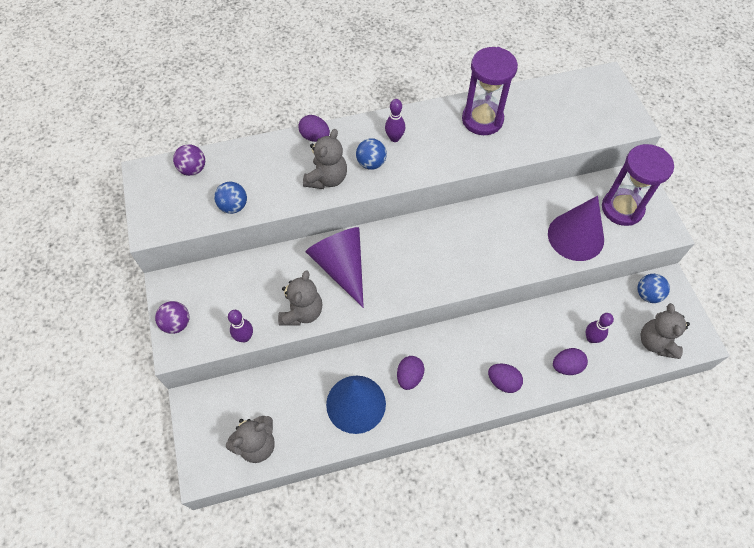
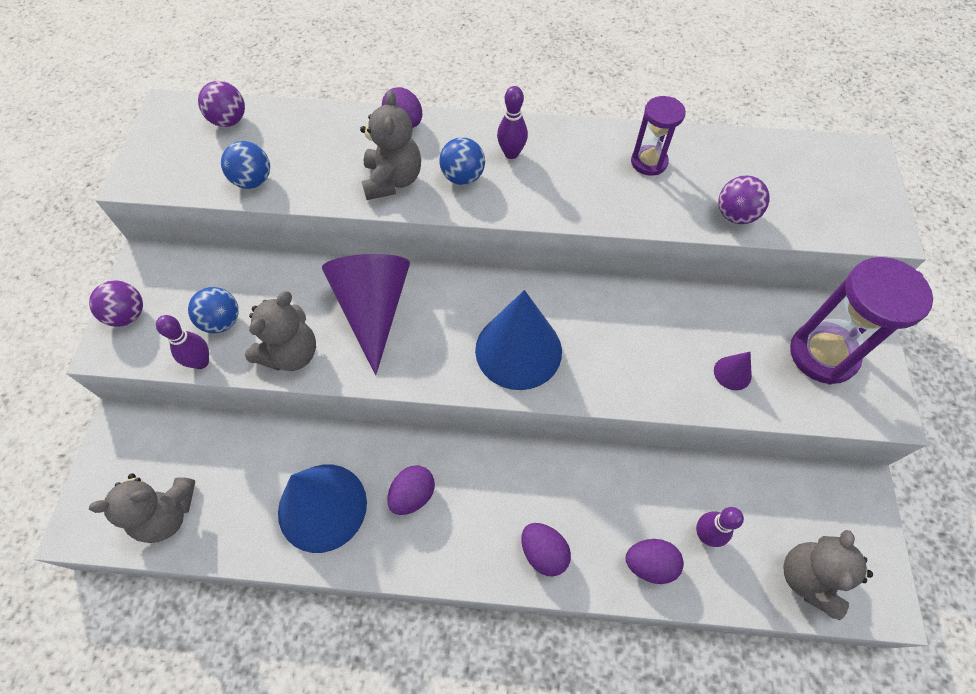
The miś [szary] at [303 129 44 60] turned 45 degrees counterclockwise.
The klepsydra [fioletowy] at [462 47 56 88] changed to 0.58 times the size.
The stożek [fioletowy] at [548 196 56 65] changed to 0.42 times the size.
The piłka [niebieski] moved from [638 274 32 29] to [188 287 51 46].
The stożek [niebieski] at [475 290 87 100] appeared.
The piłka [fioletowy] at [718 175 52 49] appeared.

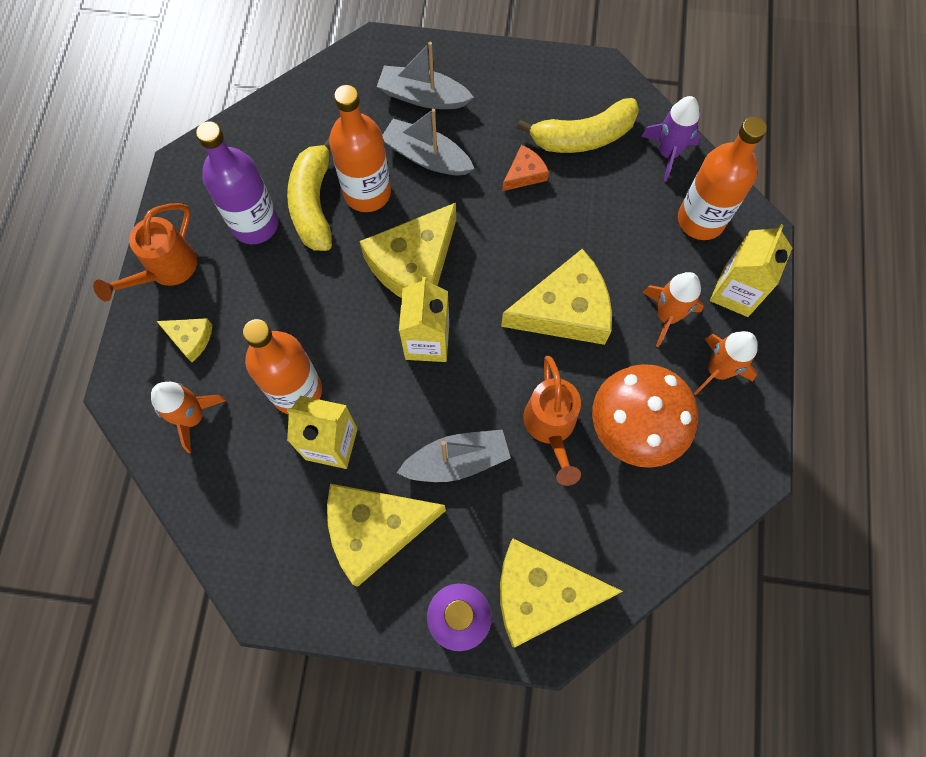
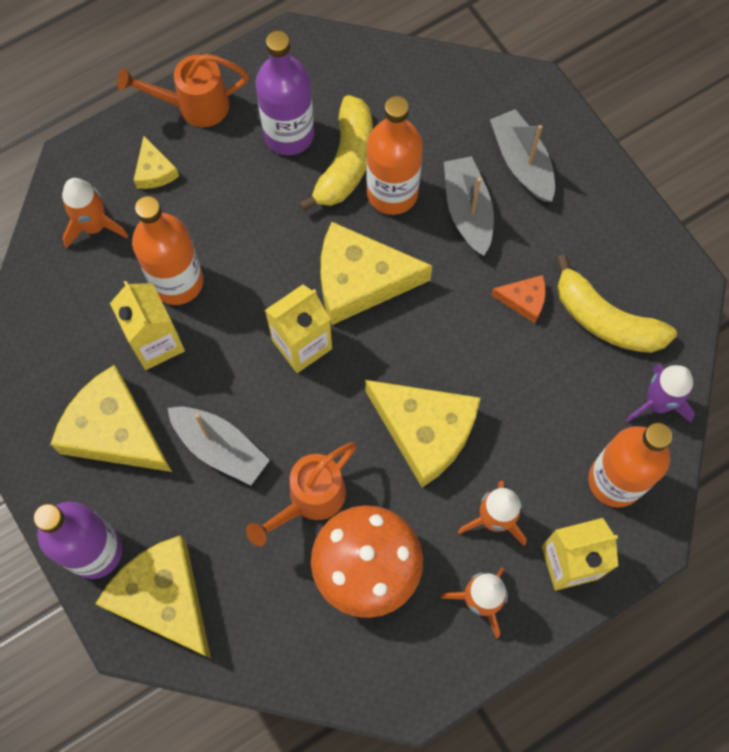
The banan [żółty] at [287 139 45 112] turned 150 degrees clockwise.

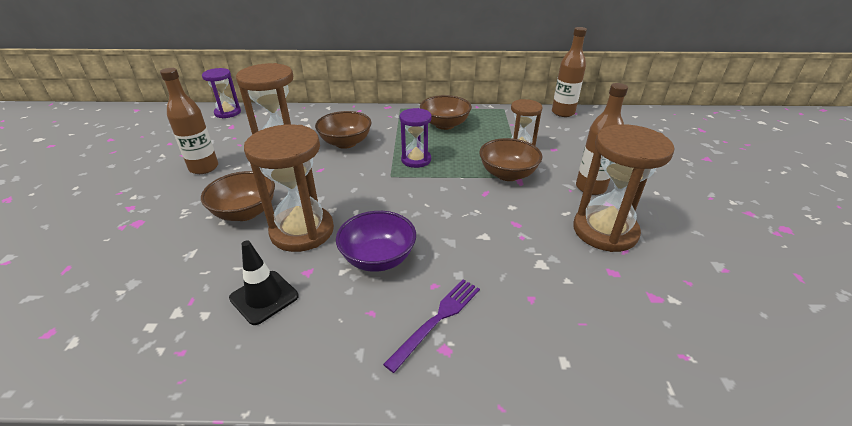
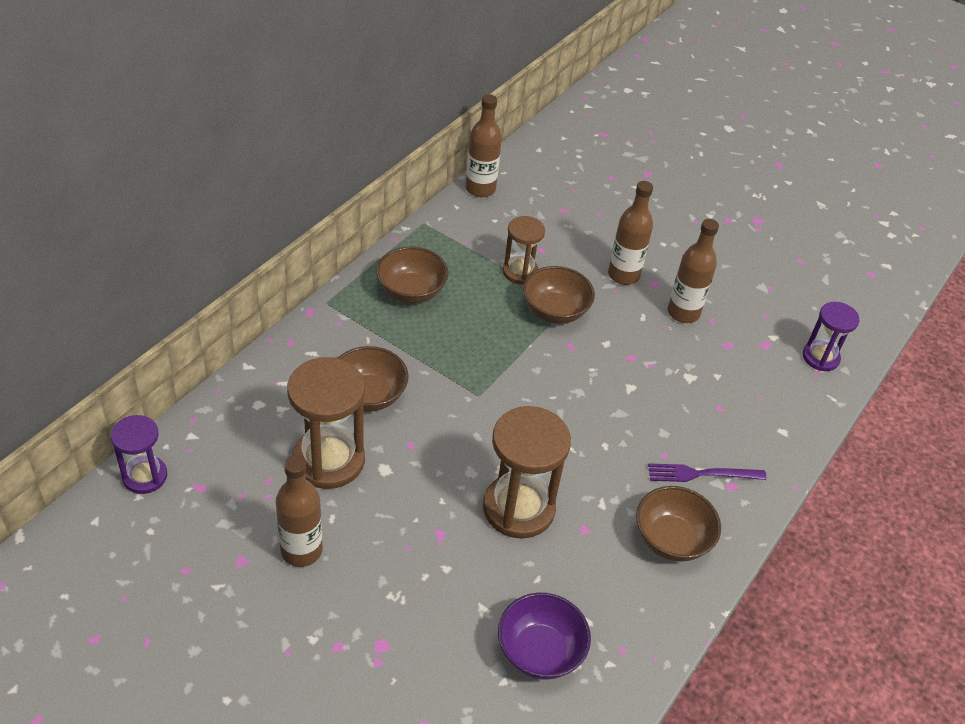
The miska [brązowy] moved from [201 171 74 50] to [636 486 85 75].
The pachołek [czarny] at [229 240 70 85] disappeared.
The miska [fioletowy] moved from [336 211 80 61] to [498 593 93 87].
The widelec [fioletowy] at [383 279 97 94] turned 75 degrees counterclockwise.
The klepsydra [fioletowy] moved from [400 108 32 60] to [802 302 57 69].
The klepsydra [brązowy] at [573 124 101 128] was replaced by the butelka [brązowy] at [668 219 51 104].

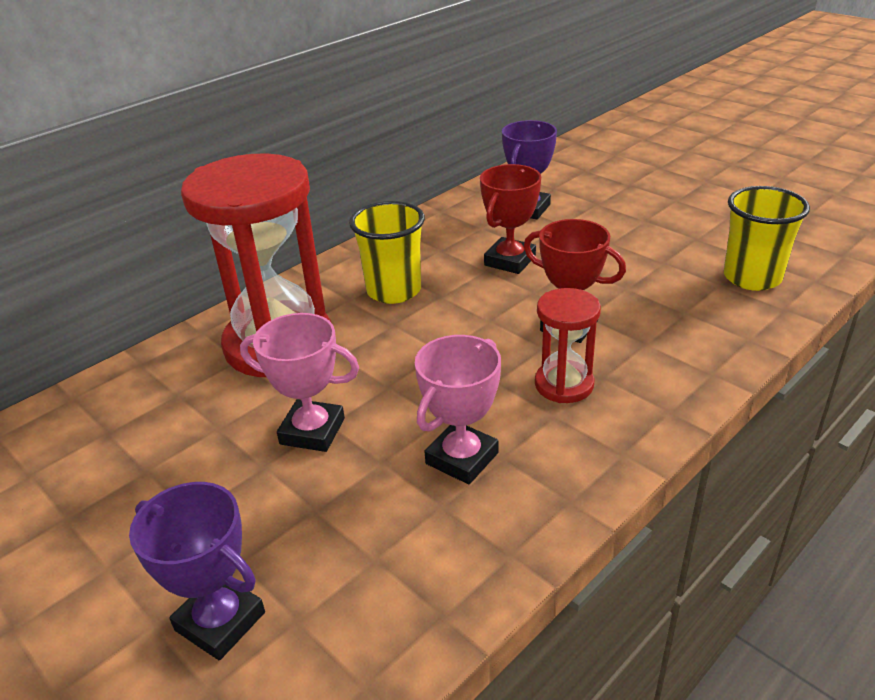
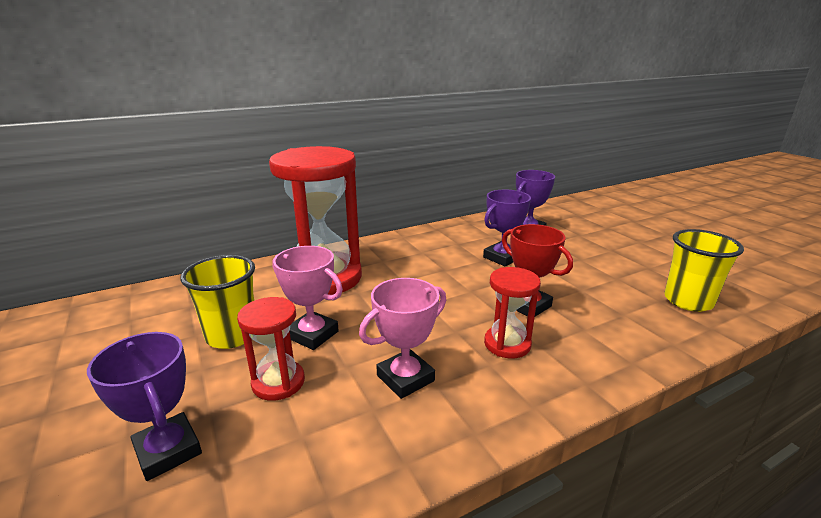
The szklanka [żółty] moved from [349 201 76 103] to [180 255 75 94].
The puchar [czerwony] at [480 164 61 110] became the puchar [fioletowy] at [483 189 48 78].
The klepsydra [czerwony] at [237 297 68 104] appeared.

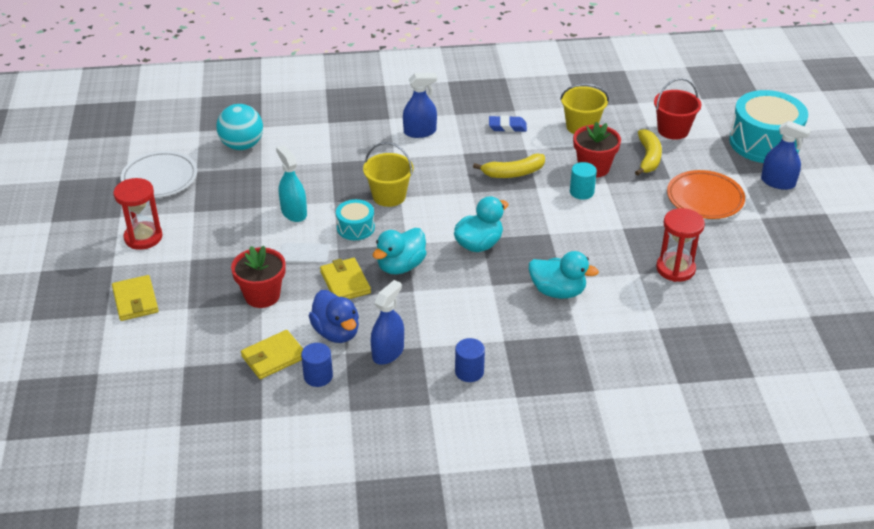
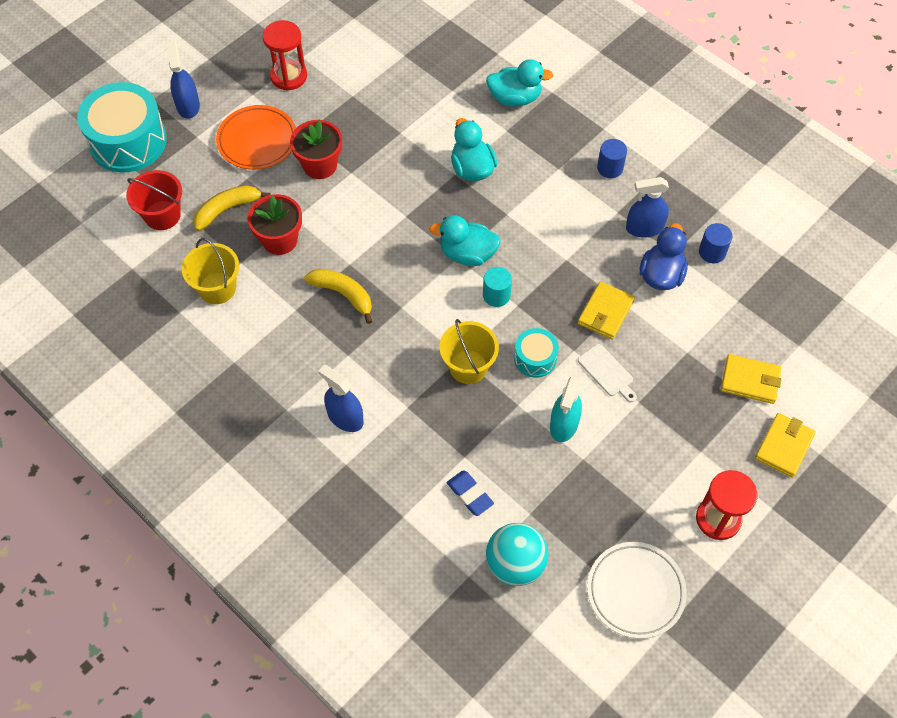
The doniczka [czerwony] moved from [231 246 55 62] to [290 120 52 59].
The portfel [żółty] moved from [241 330 62 49] to [721 354 61 50].
The kaczka [turkusowy] moved from [373 228 54 47] to [486 59 67 48].
The gumka do mazania [niebieski] moved from [489 116 38 16] to [447 470 47 46].
The walec [turkusowy] moved from [570 162 27 38] to [483 267 29 40].
The klepsydra [czerwony] moved from [656 208 49 74] to [263 20 44 71].

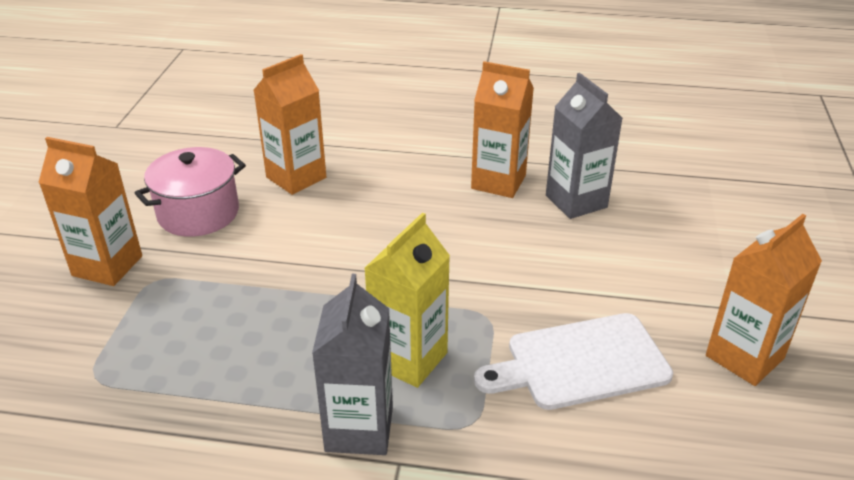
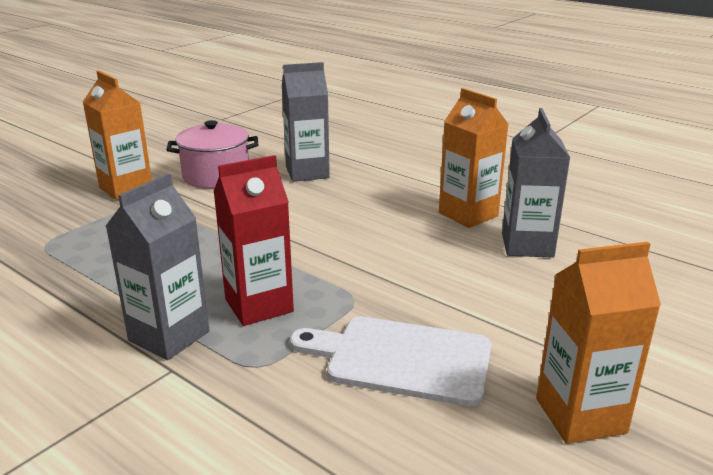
The karton mleka [pomarańczowy] at [253 54 73 141] became the karton mleka [szary] at [282 62 48 120].
The karton mleka [żółty] at [364 213 86 175] became the karton mleka [czerwony] at [213 155 81 171].

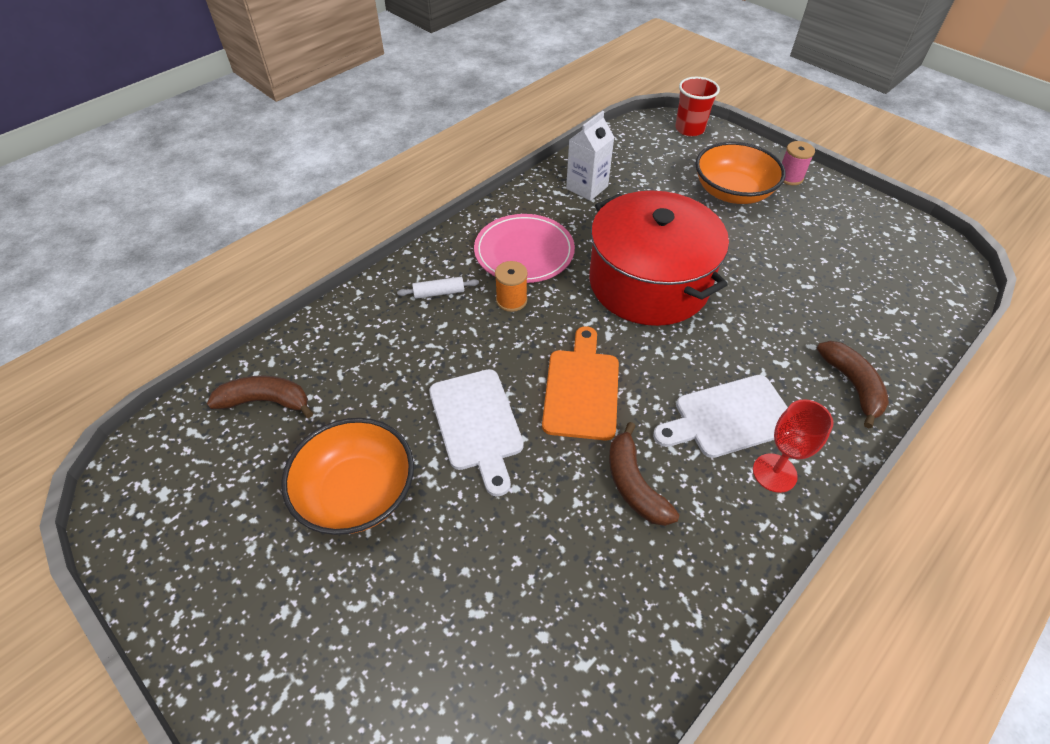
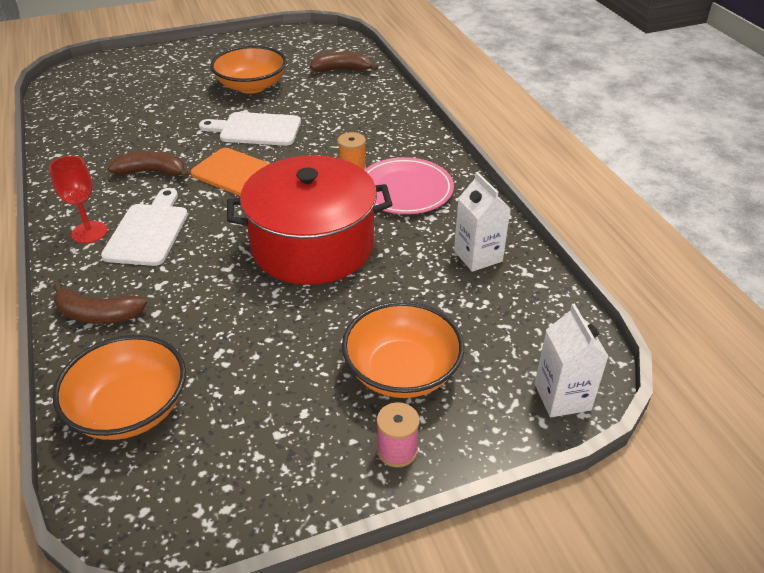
The banan [brązowy] at [207 375 106 43] turned 120 degrees counterclockwise.
The wałek do ciasta [biały] at [397 277 82 22] disappeared.
The szklanka [czerwony] at [675 77 45 59] was replaced by the karton mleka [biały] at [535 304 74 113].
The miska [pomarańczowy] at [53 335 133 105] appeared.

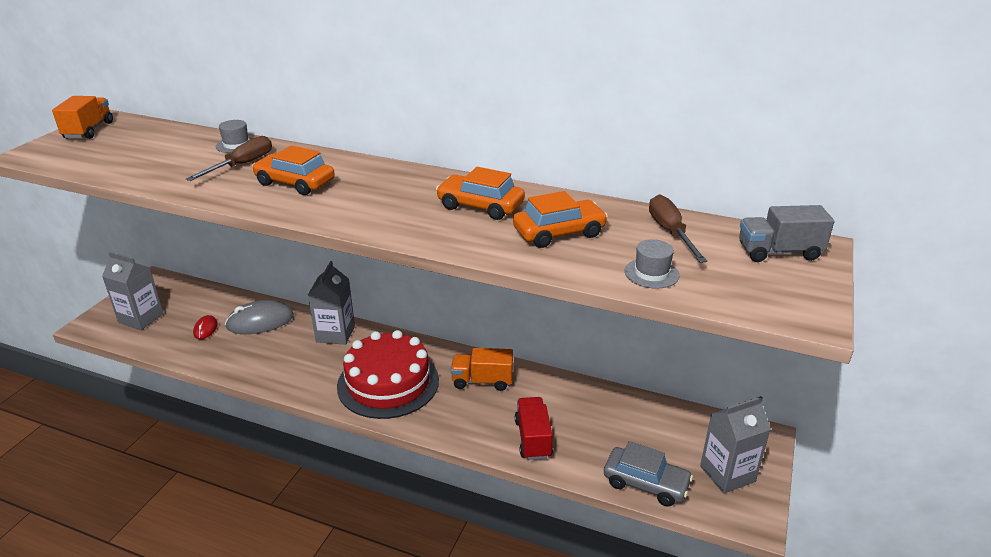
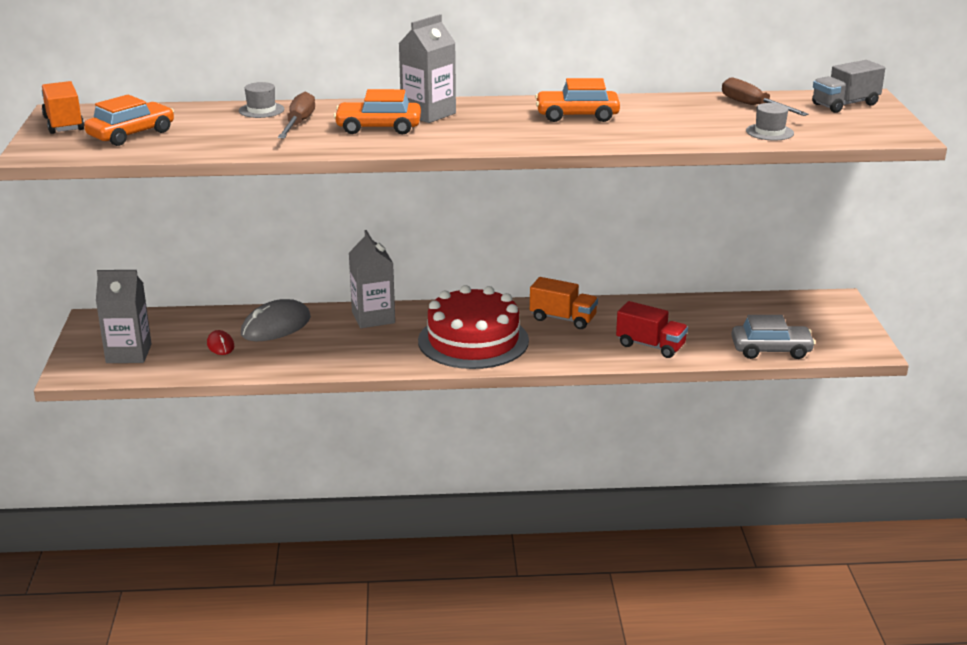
The ciężarówka [pomarańczowy] at [451 348 62 43] turned 135 degrees counterclockwise.
The samochód [pomarańczowy] moved from [513 191 95 57] to [84 94 90 52].
The ciężarówka [czerwony] at [515 397 38 63] turned 150 degrees clockwise.
The karton mleka [szary] moved from [700 396 71 98] to [399 14 57 109].

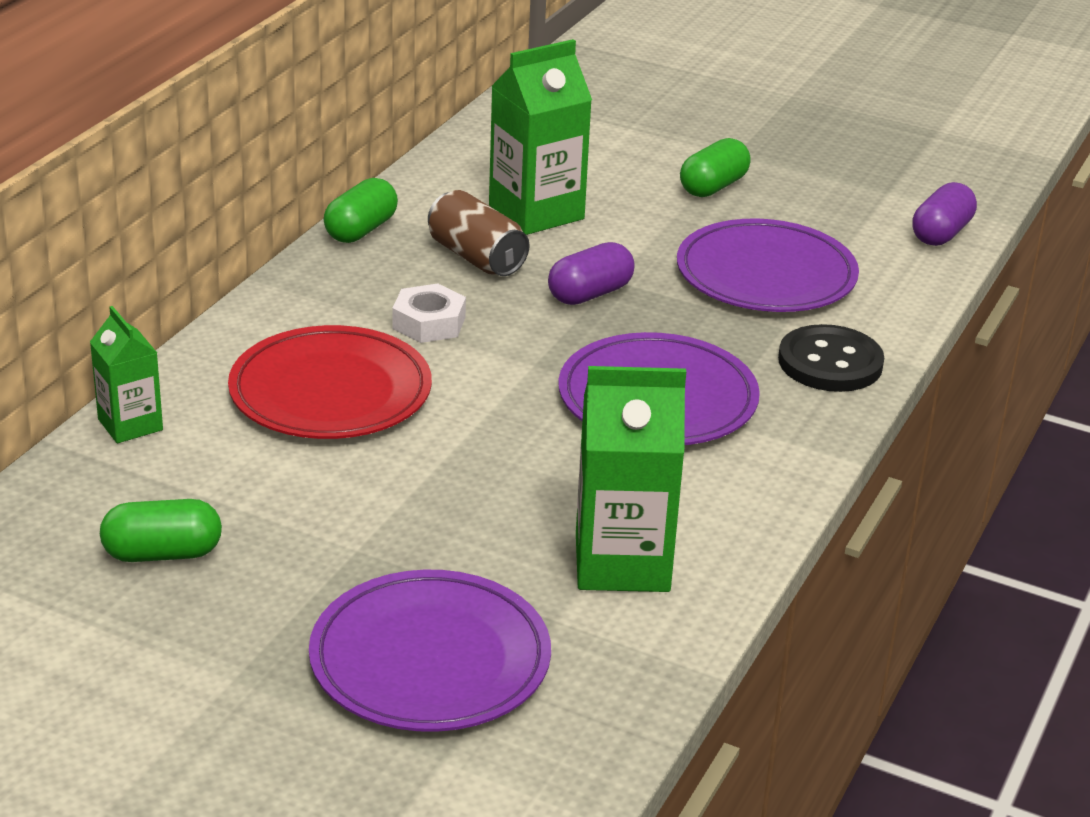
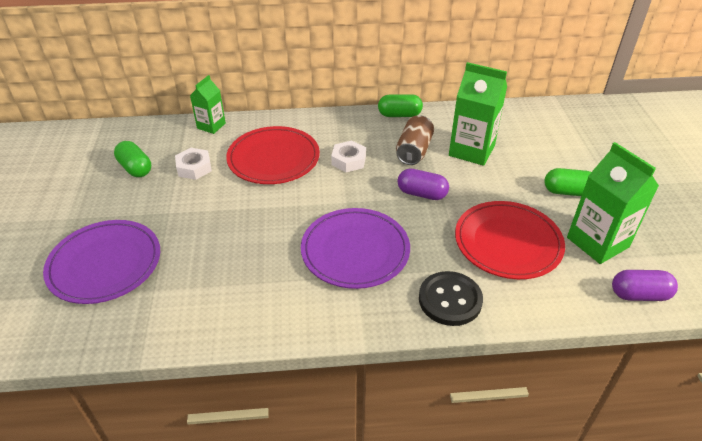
The karton mleka [zielony] moved from [576 366 110 226] to [567 142 92 122].
The talerz [fioletowy] at [677 218 182 94] became the talerz [czerwony] at [455 201 110 78].
The nakrętka [biały] at [175 148 37 32] appeared.

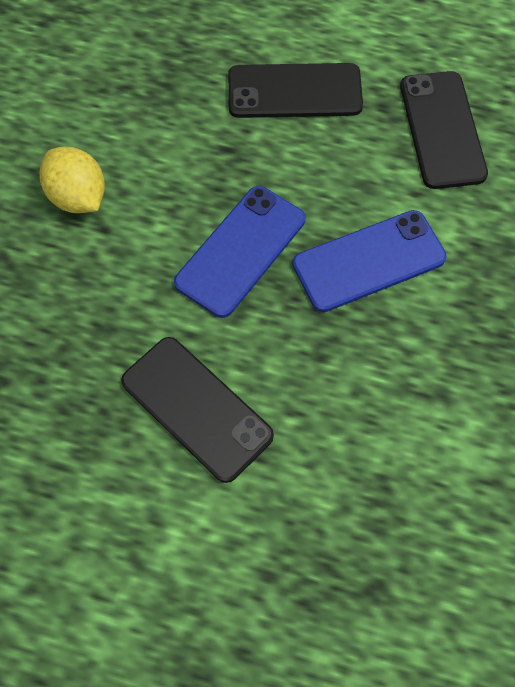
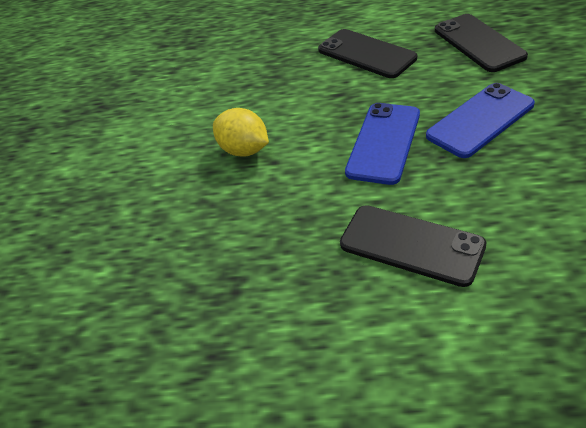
The telefon [czarny] at [228 63 135 55] turned 60 degrees clockwise.

